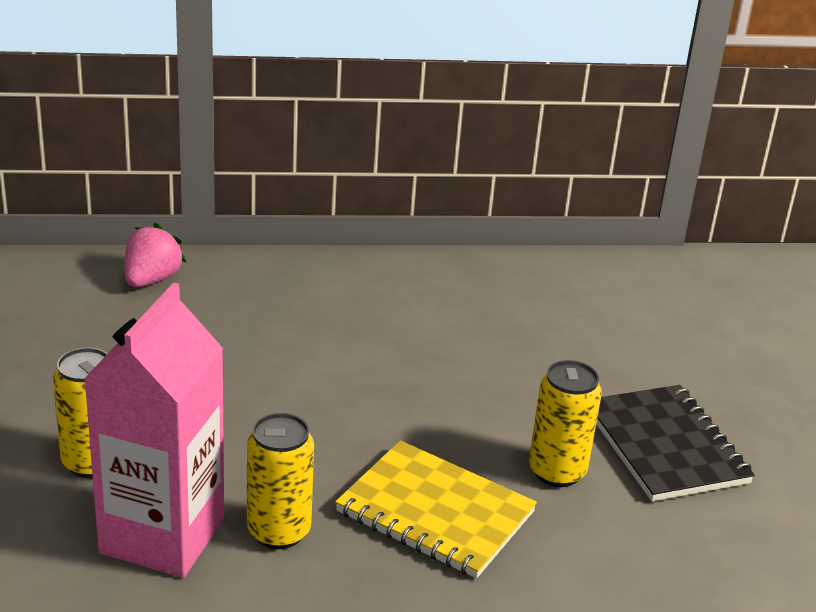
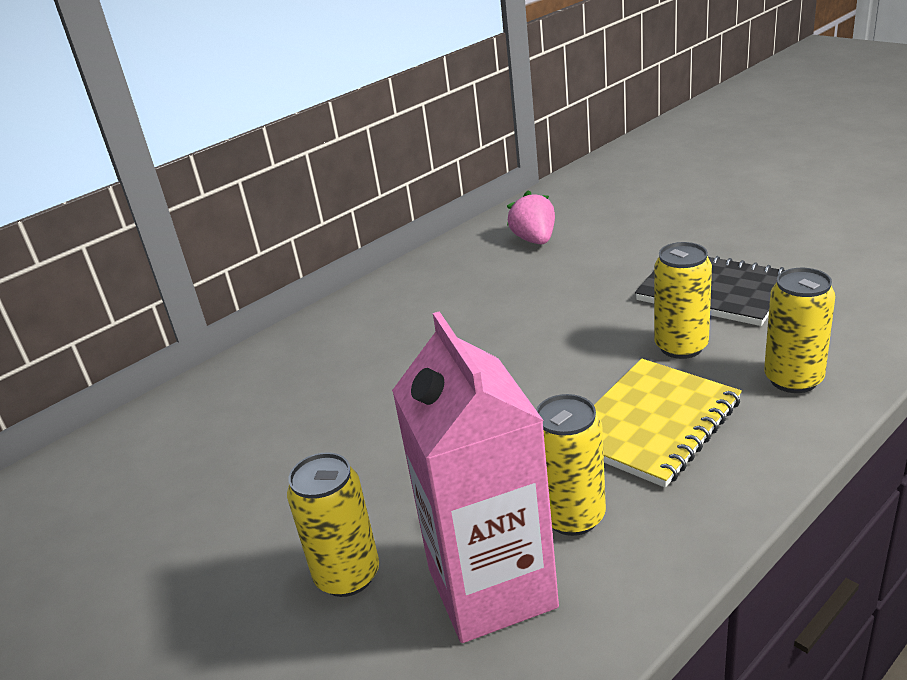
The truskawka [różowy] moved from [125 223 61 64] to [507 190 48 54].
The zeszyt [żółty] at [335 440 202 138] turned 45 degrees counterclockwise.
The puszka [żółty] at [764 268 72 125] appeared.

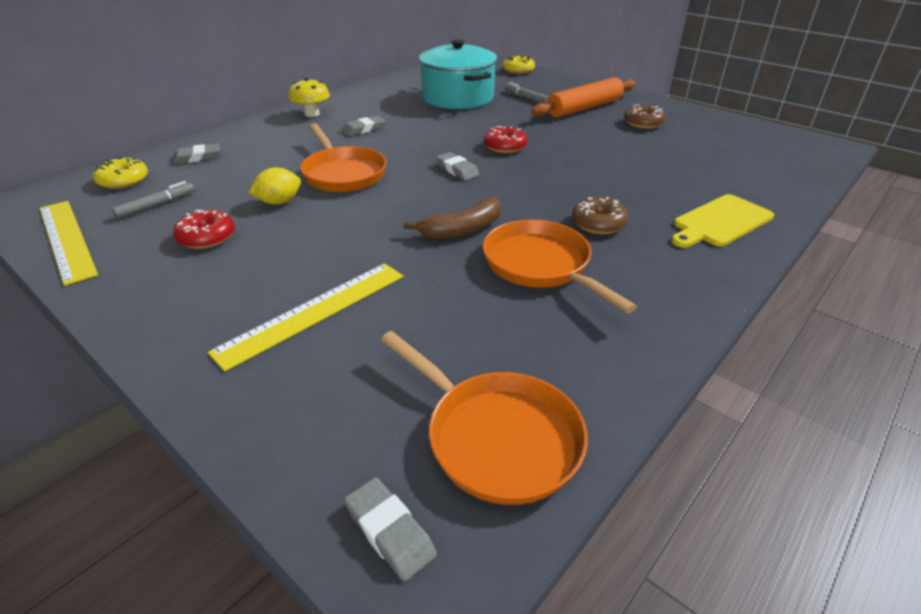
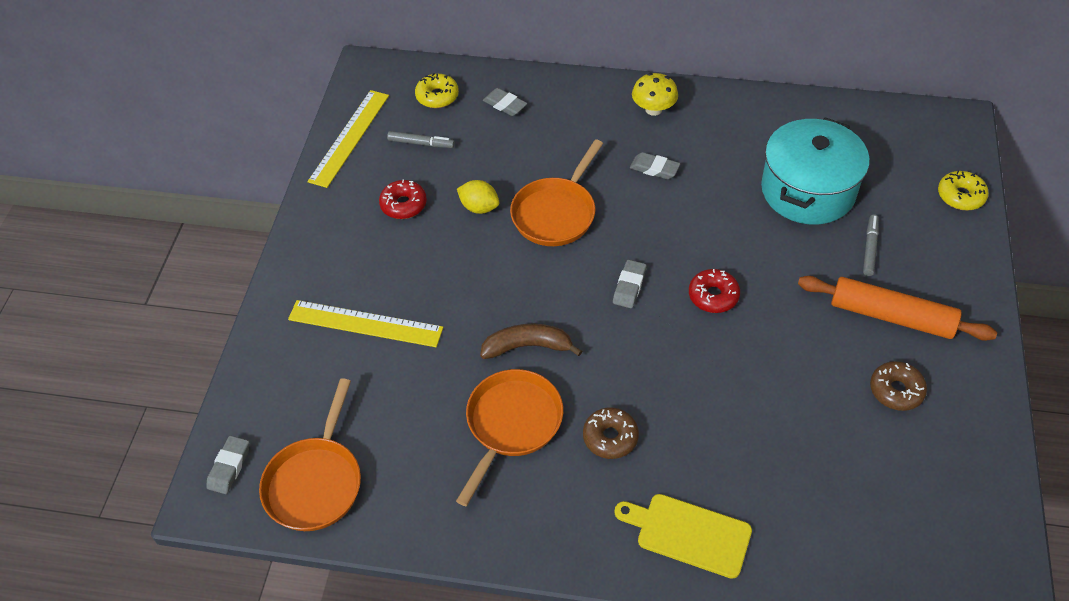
The banan [brązowy] at [403 197 98 42] turned 150 degrees clockwise.

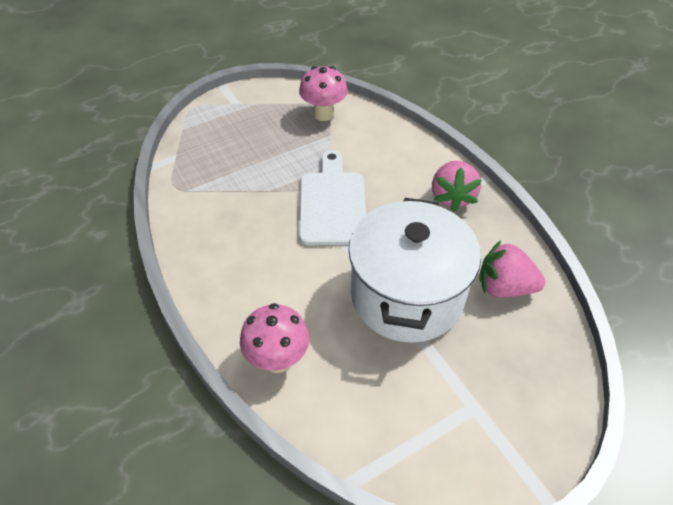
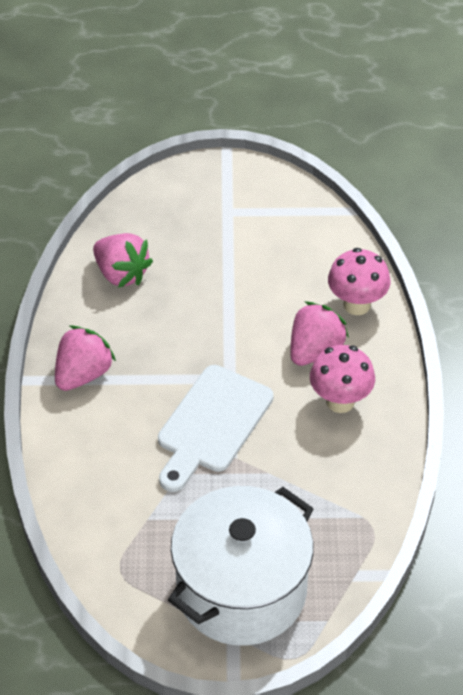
The grzyb [różowy] moved from [299 66 49 55] to [310 345 65 68].
The garnek [biały] moved from [348 198 133 145] to [168 486 146 160].
The truskawka [różowy] at [290 302 59 64] appeared.

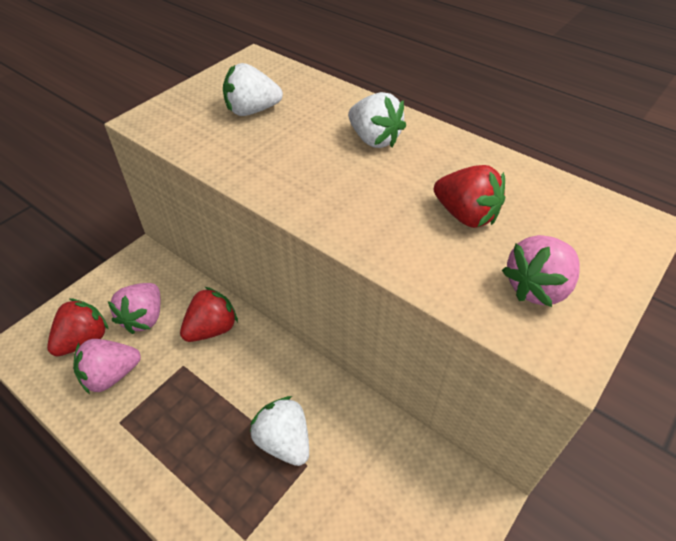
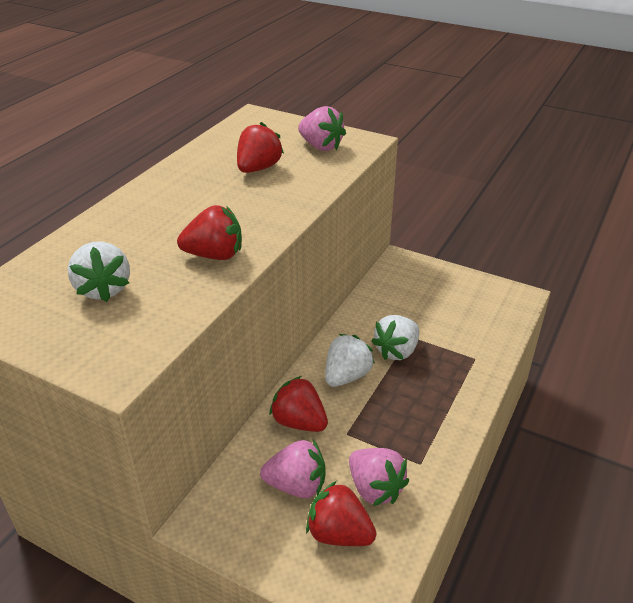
The truskawka [biały] moved from [348 92 58 56] to [325 334 50 53].
The truskawka [czerwony] at [177 205 65 55] appeared.

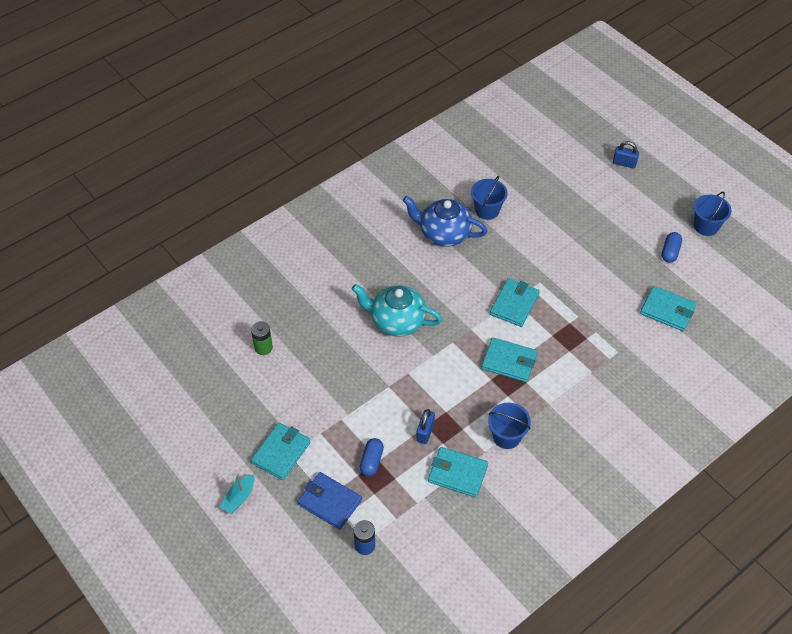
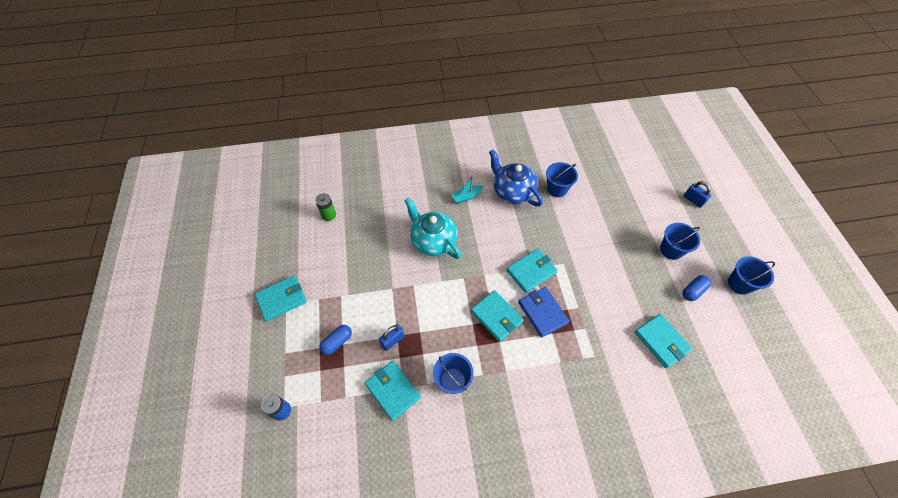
The łódka [turkusowy] moved from [220 473 34 41] to [452 176 31 28].
The portfel [niebieski] moved from [297 472 65 58] to [518 287 52 51].
The wiadro [niebieski] at [660 223 40 37] appeared.

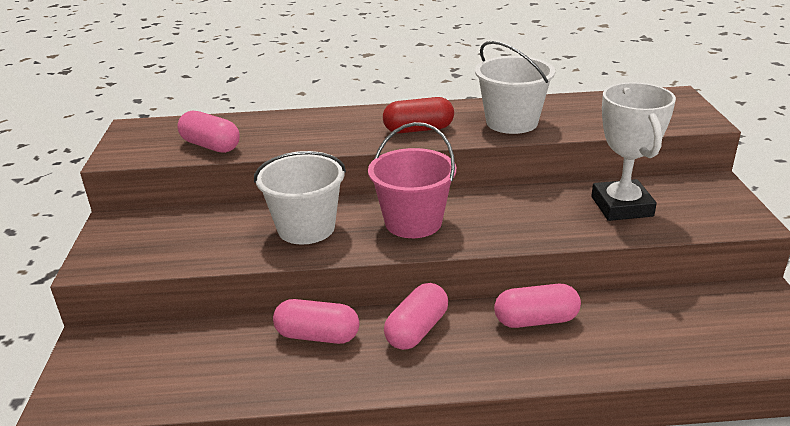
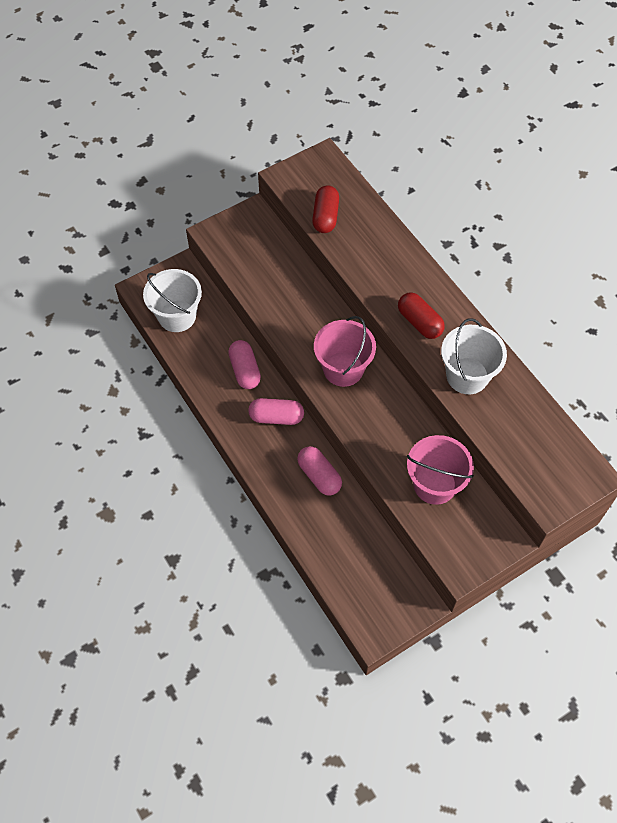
The kapsułka [różowy] at [177 111 63 42] became the kapsułka [czerwony] at [312 185 27 48].
The wiadro [biały] moved from [254 151 92 94] to [143 269 59 63].
The puchar [biały] at [591 82 85 139] was replaced by the wiadro [różowy] at [407 435 67 70].

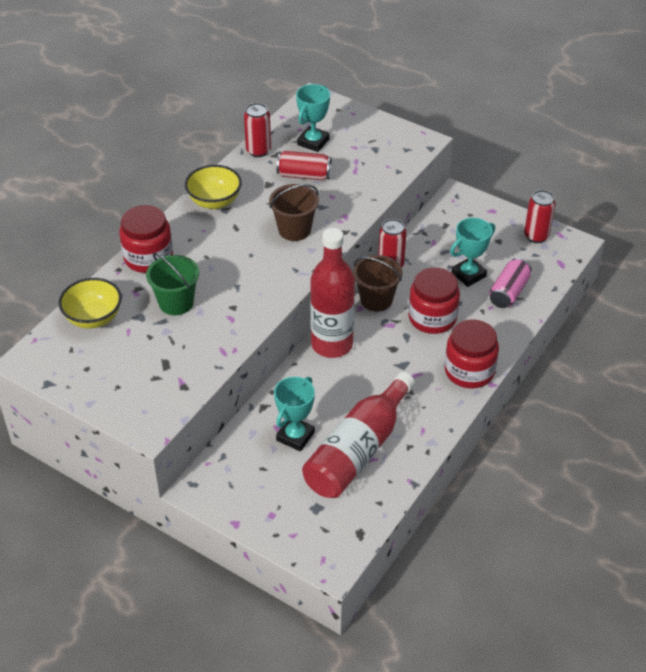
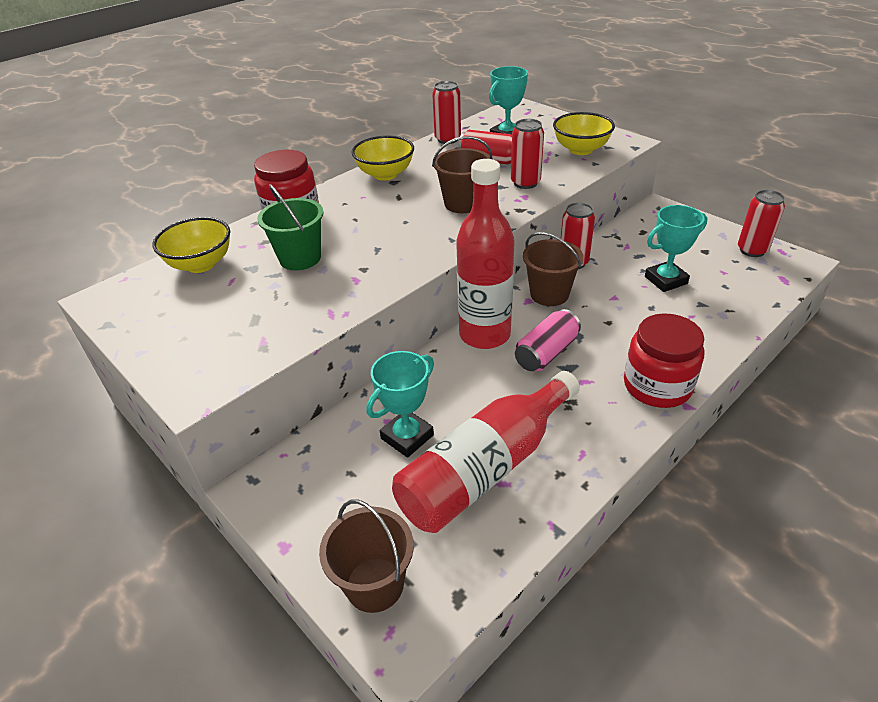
The słoik [czerwony] at [409 267 51 67] disappeared.
The puszka [różowy] moved from [489 258 43 50] to [515 309 66 62].
The wiadro [brązowy] at [319 499 95 114] appeared.
The puszka [czerwony] at [511 119 33 70] appeared.
The miska [żółty] at [553 112 62 43] appeared.

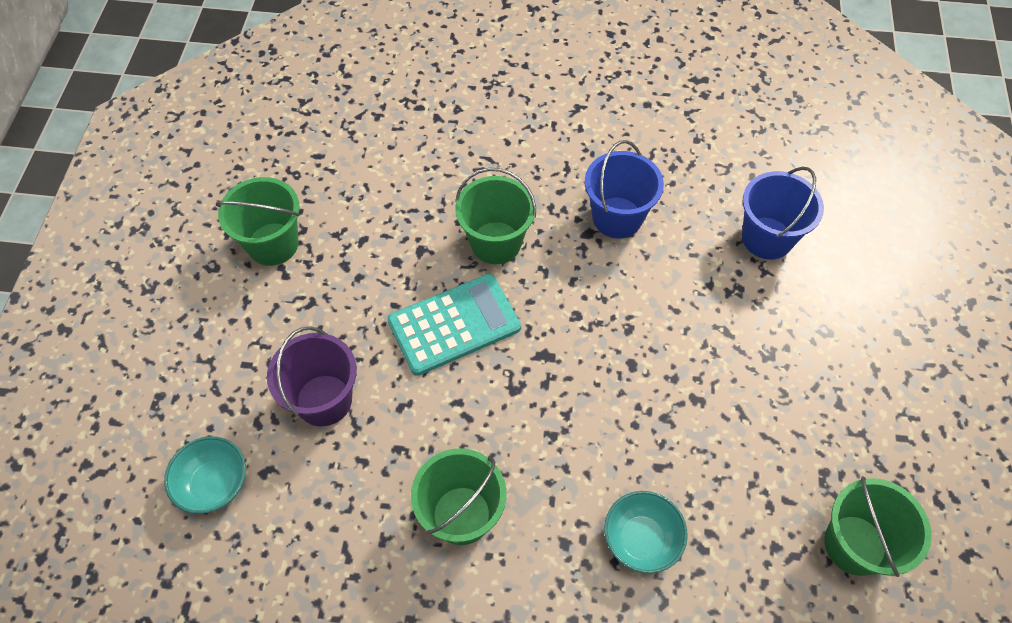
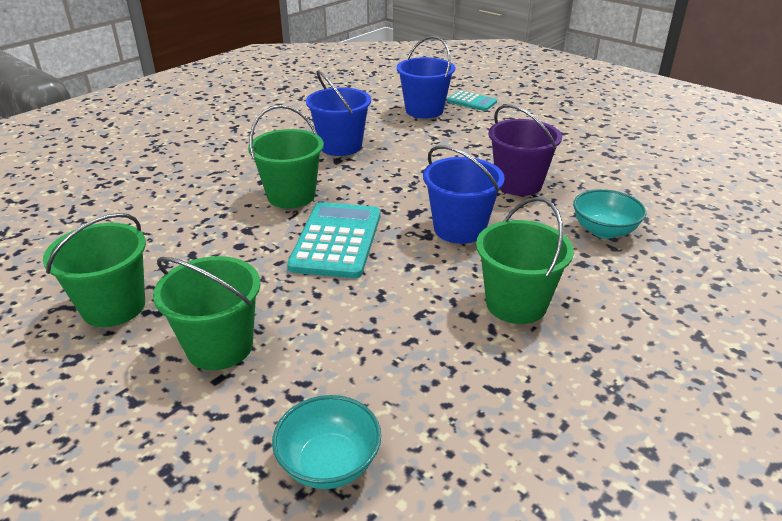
The wiadro [fioletowy] moved from [267 326 90 100] to [489 104 73 92].
The wiadro [zielony] moved from [825 476 107 101] to [153 256 107 114].
The wiadro [niebieski] at [423 145 82 99] appeared.
The kalkulator [turkusowy] at [447 90 50 21] appeared.

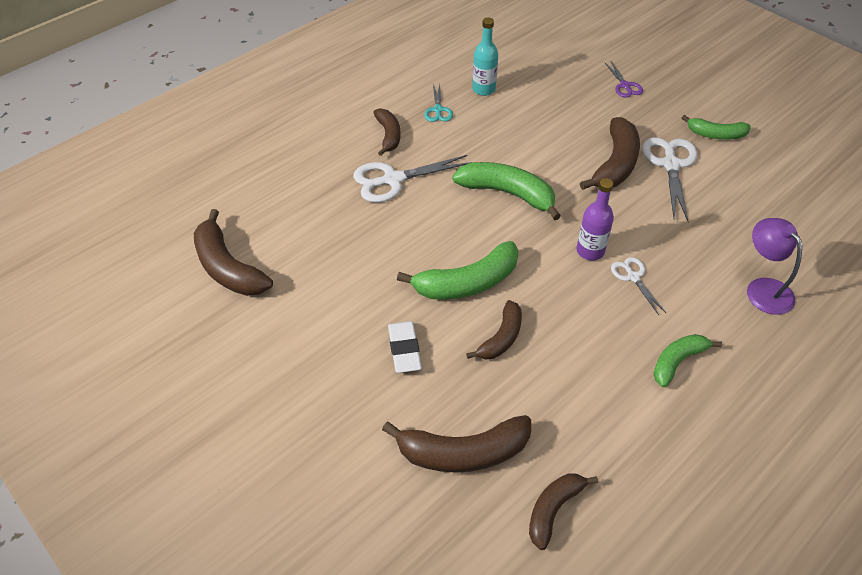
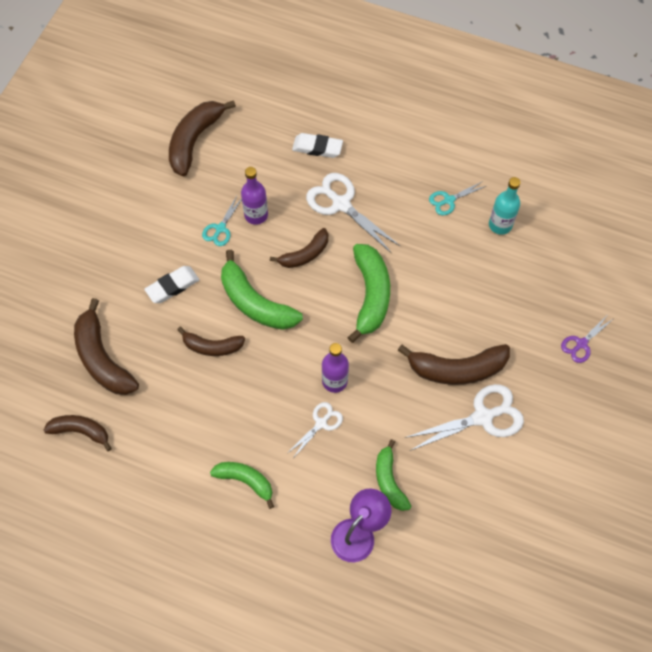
The banan [brązowy] moved from [373 108 27 48] to [270 228 58 40].
The banan [zielony] moved from [682 115 69 25] to [376 440 35 71].
The nożyczki [turkusowy] at [202 196 40 50] appeared.
The butelka [fioletowy] at [241 167 27 58] appeared.
The gumka do mazania [biały] at [292 133 51 25] appeared.

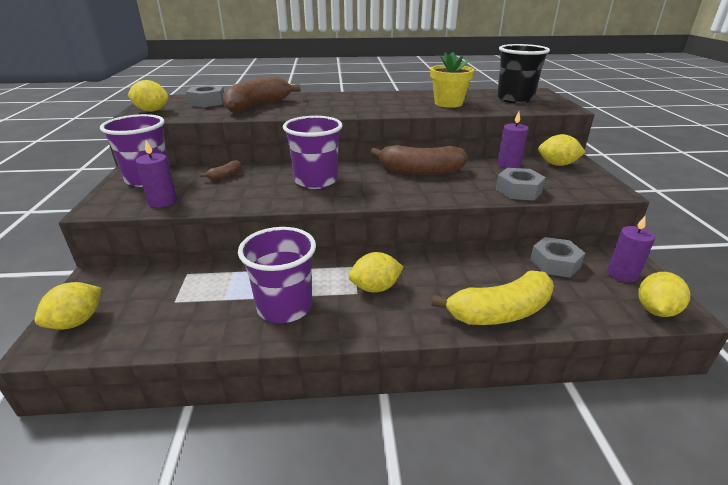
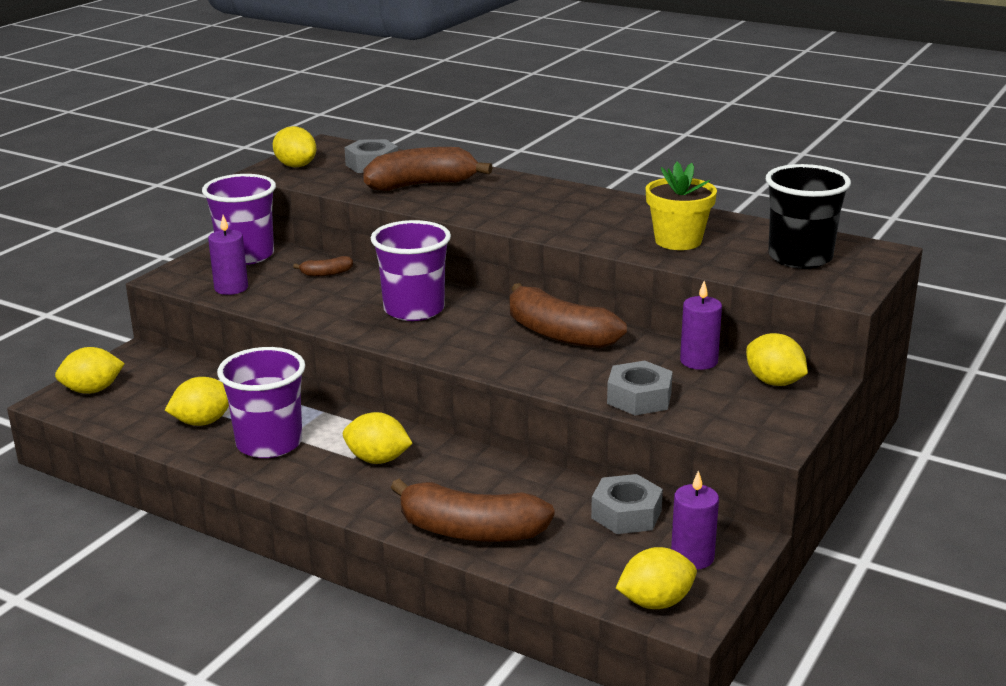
The banan [żółty] at [432 271 122 54] became the banan [brązowy] at [391 478 163 64].
The cytryna [żółty] at [165 377 64 49] appeared.

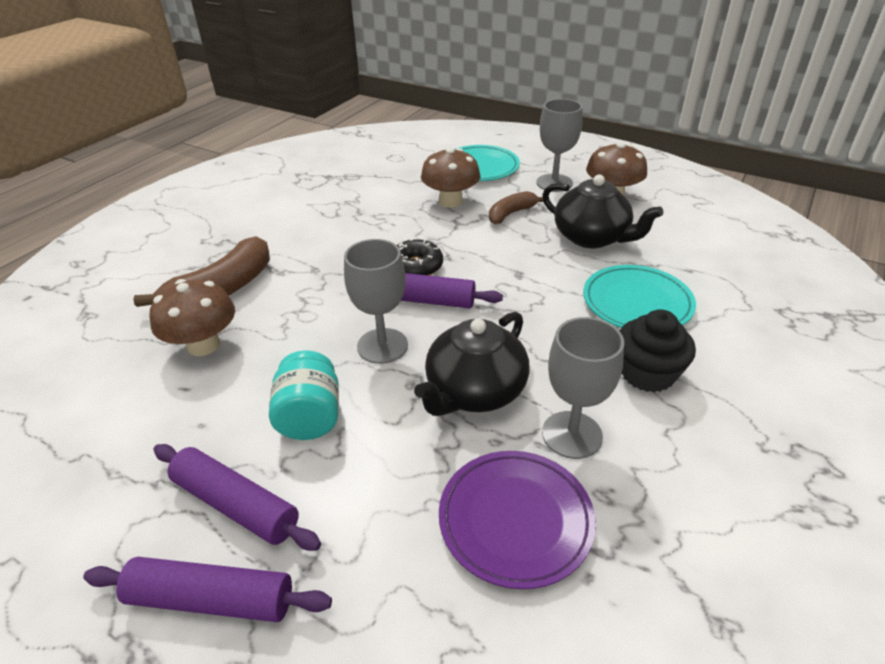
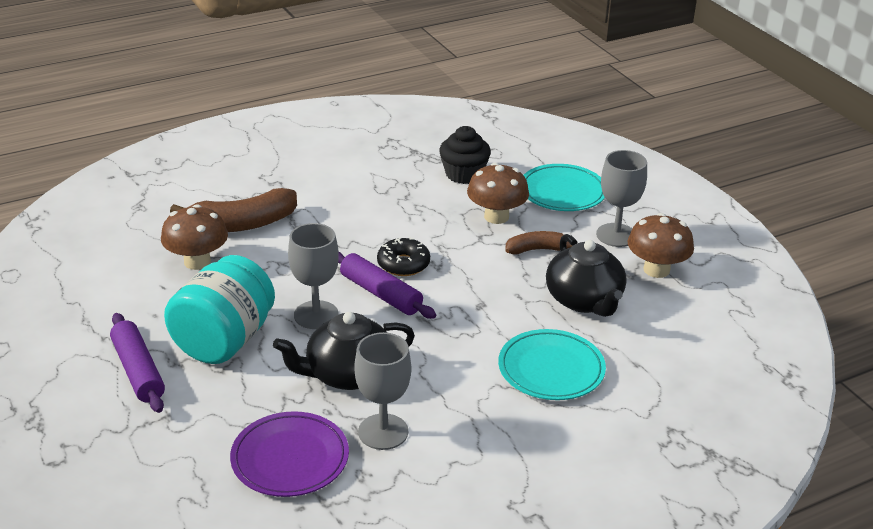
The wałek do ciasta [fioletowy] at [83 557 249 65] disappeared.
The słoik [turkusowy] at [269 350 70 90] changed to 1.60 times the size.
The muffinka [czarny] moved from [620 309 76 83] to [439 126 52 58].

